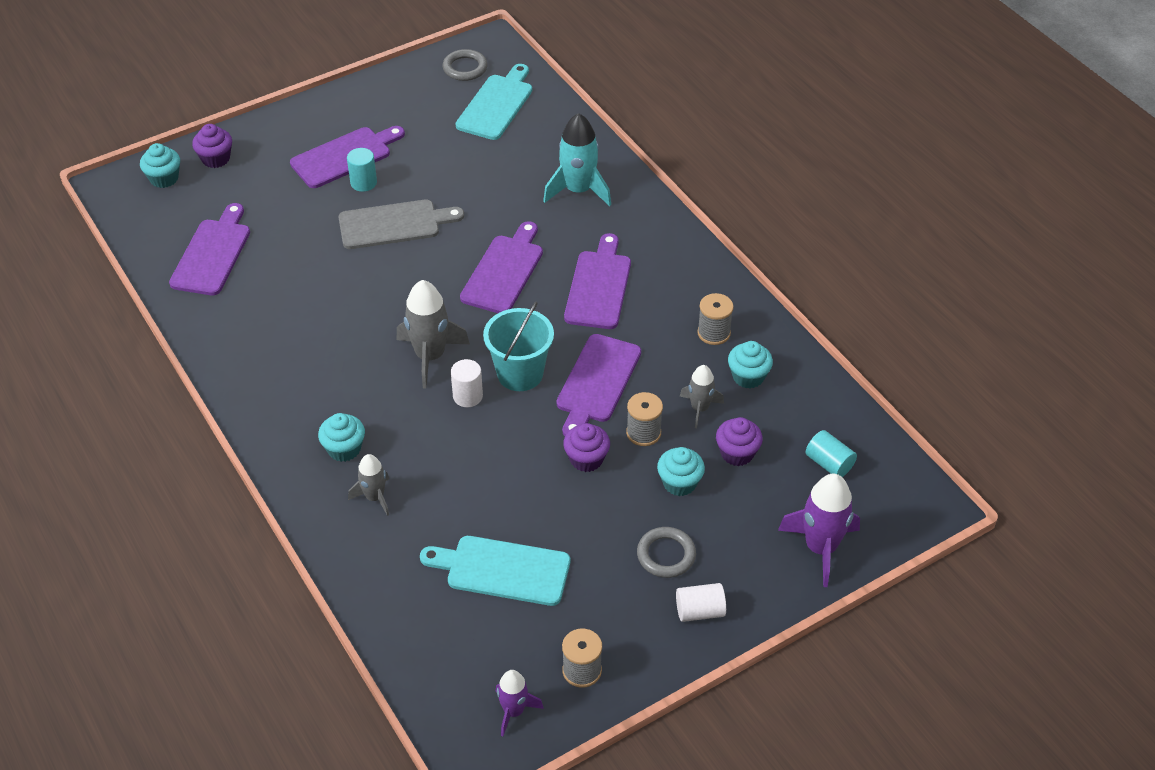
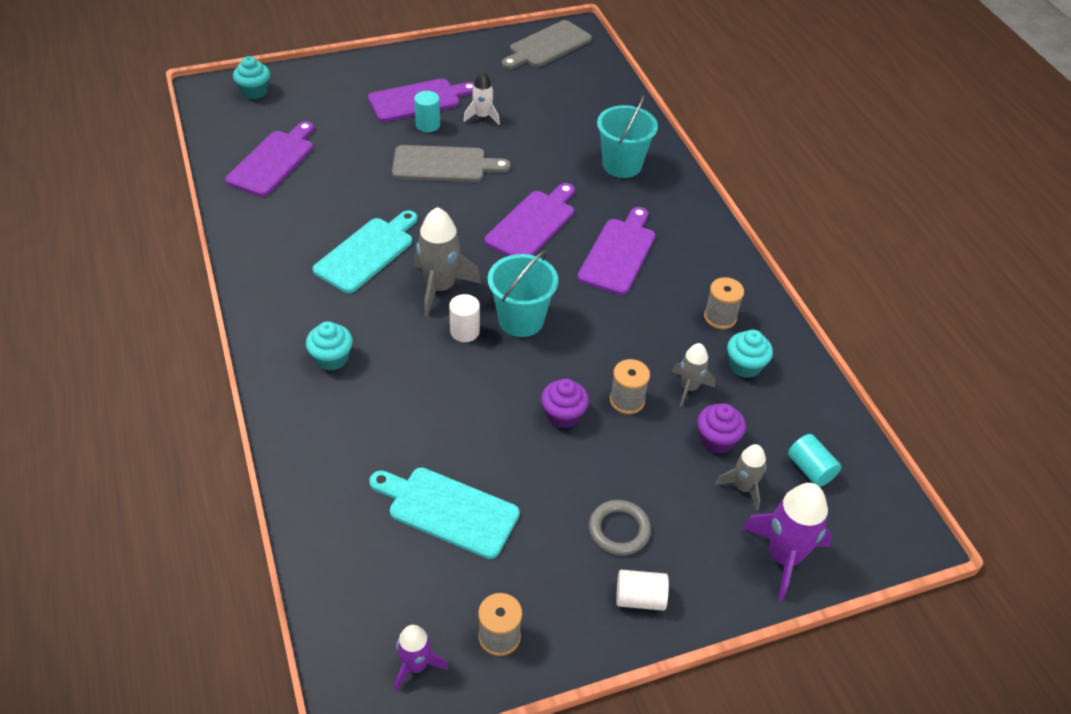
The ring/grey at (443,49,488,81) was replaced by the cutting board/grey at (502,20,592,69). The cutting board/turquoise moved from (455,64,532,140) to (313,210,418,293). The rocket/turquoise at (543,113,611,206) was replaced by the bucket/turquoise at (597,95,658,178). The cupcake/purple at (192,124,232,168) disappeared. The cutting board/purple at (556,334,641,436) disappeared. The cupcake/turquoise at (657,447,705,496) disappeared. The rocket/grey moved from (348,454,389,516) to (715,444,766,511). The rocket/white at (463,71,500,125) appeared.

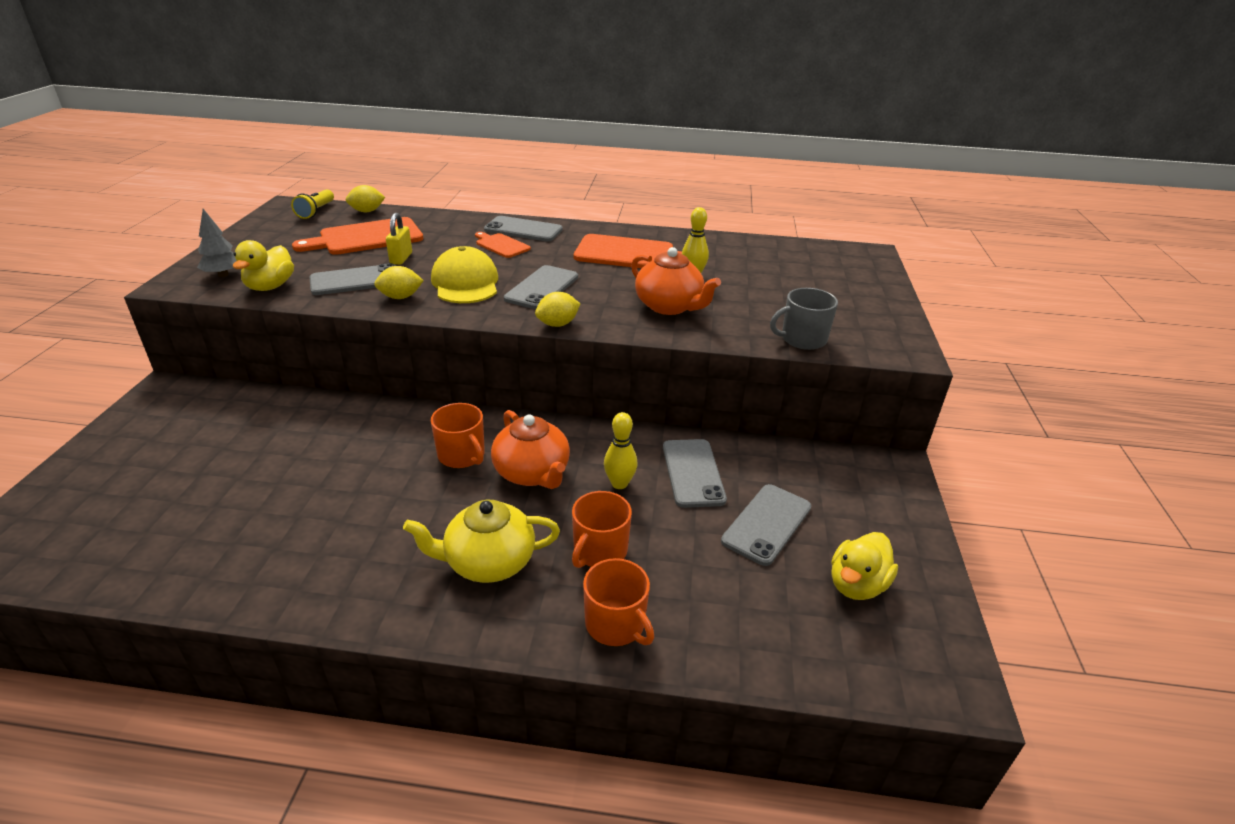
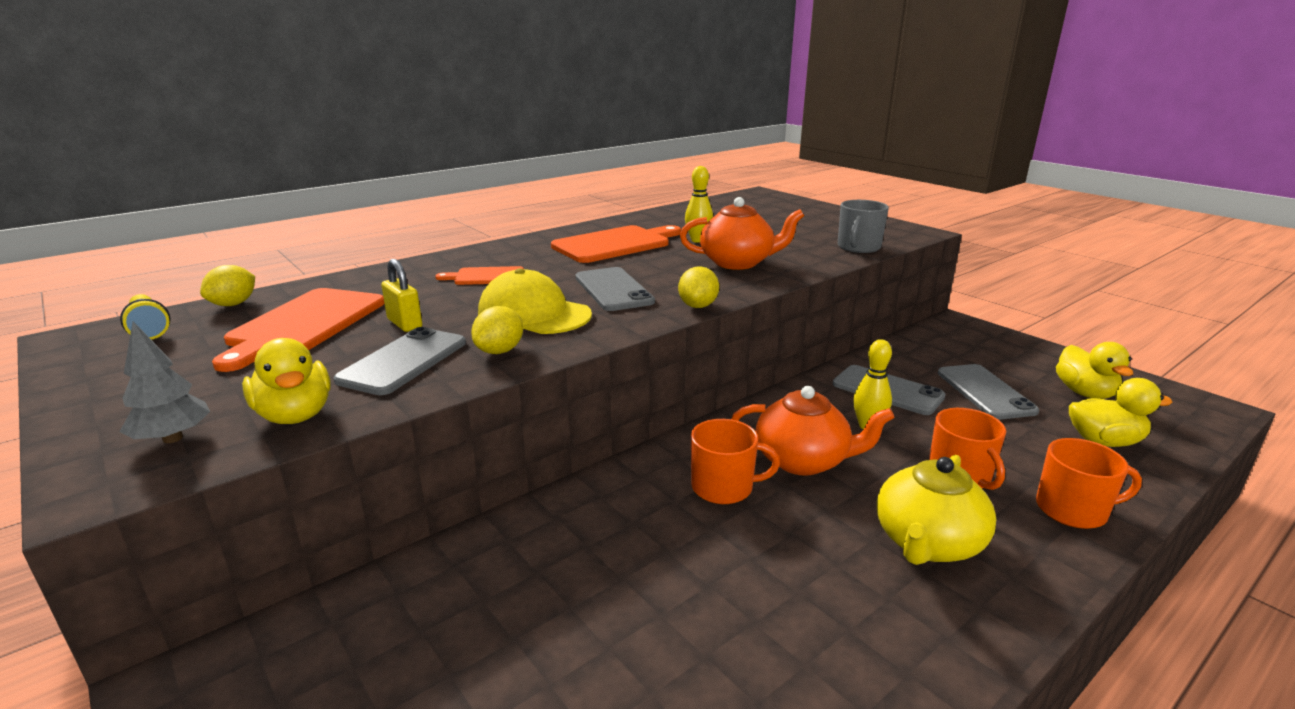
The phone/grey at (484,216,563,242) disappeared. The duck/yellow at (1069,378,1173,447) appeared.

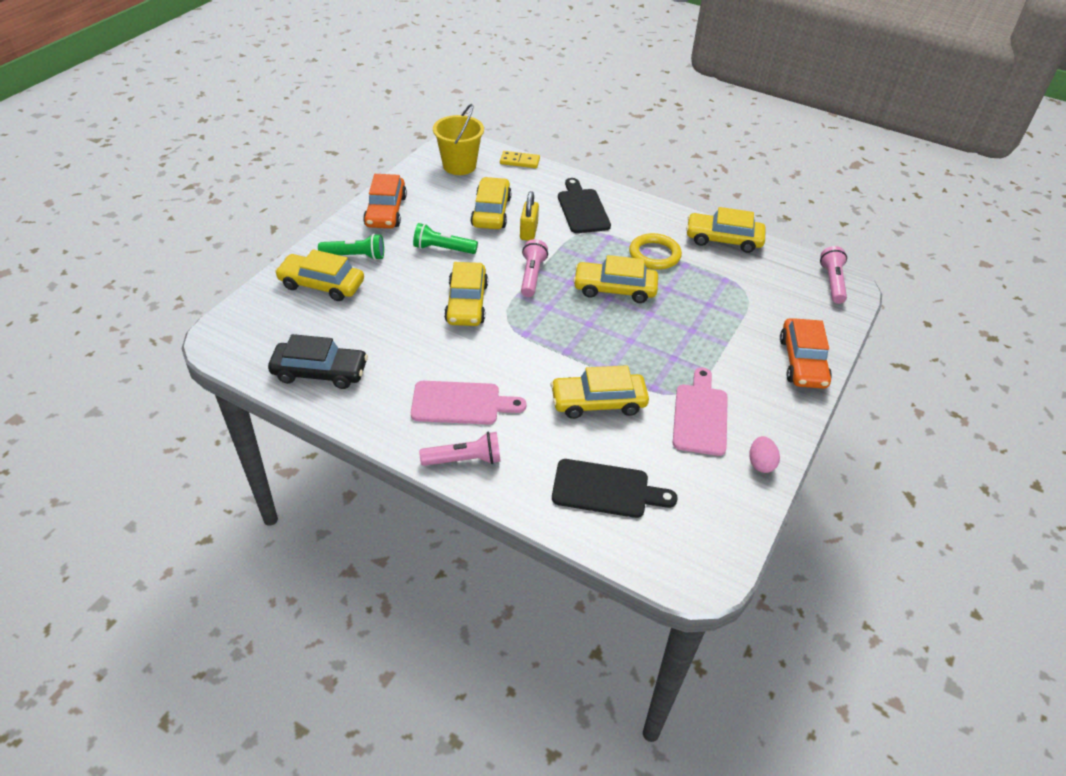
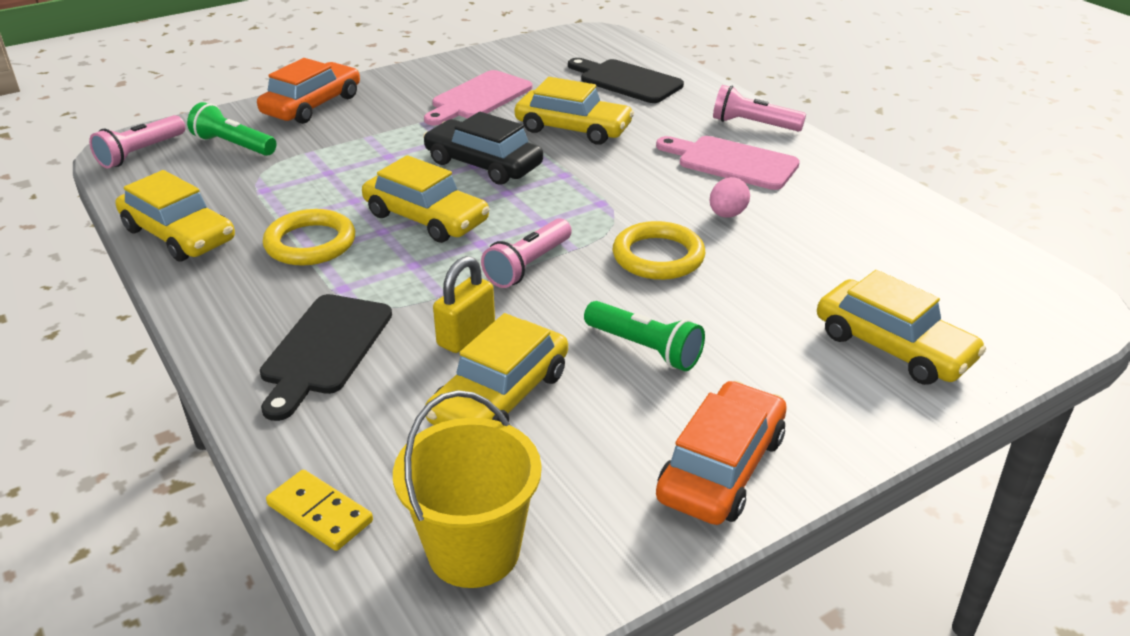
The flashlight/green moved from (318,234,384,260) to (187,102,276,156). The car/yellow at (444,262,488,326) was replaced by the ring/yellow at (613,221,706,280). The car/black moved from (268,334,368,389) to (423,112,543,185). The egg/pink moved from (749,436,780,473) to (710,177,750,218).

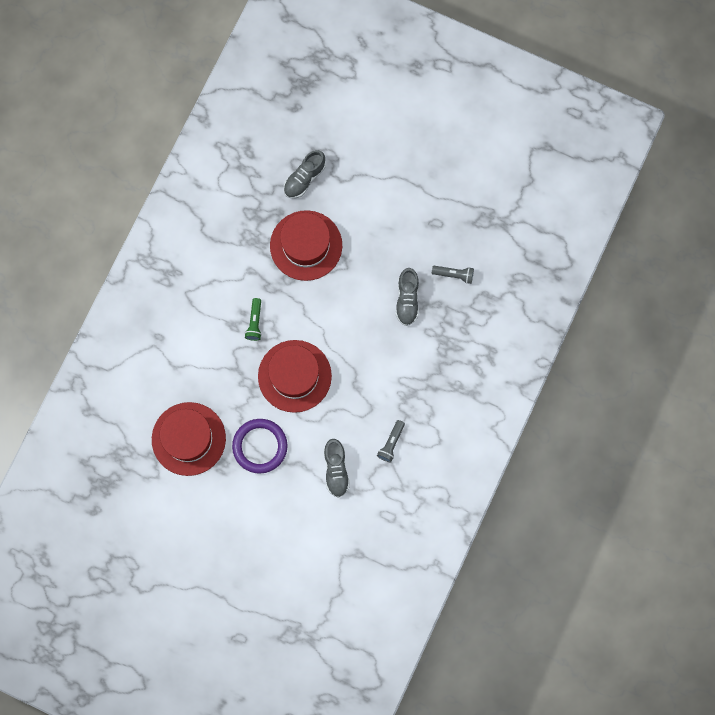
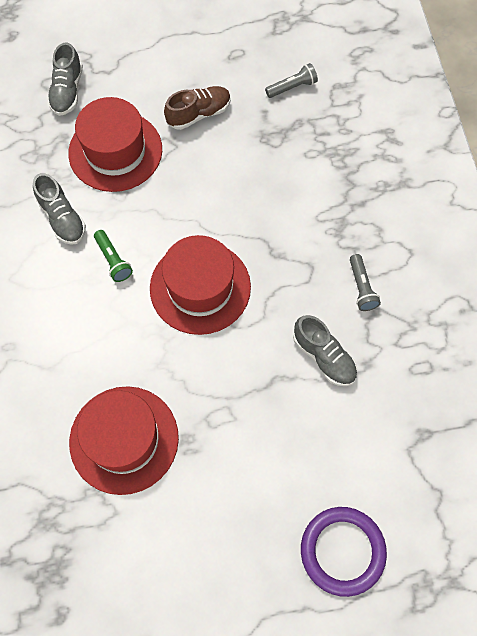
The shoe/grey moved from (395,268,419,326) to (33,173,86,245). The ring/purple moved from (232,419,288,474) to (301,507,387,597). The shoe/brown at (164,86,231,130) appeared.

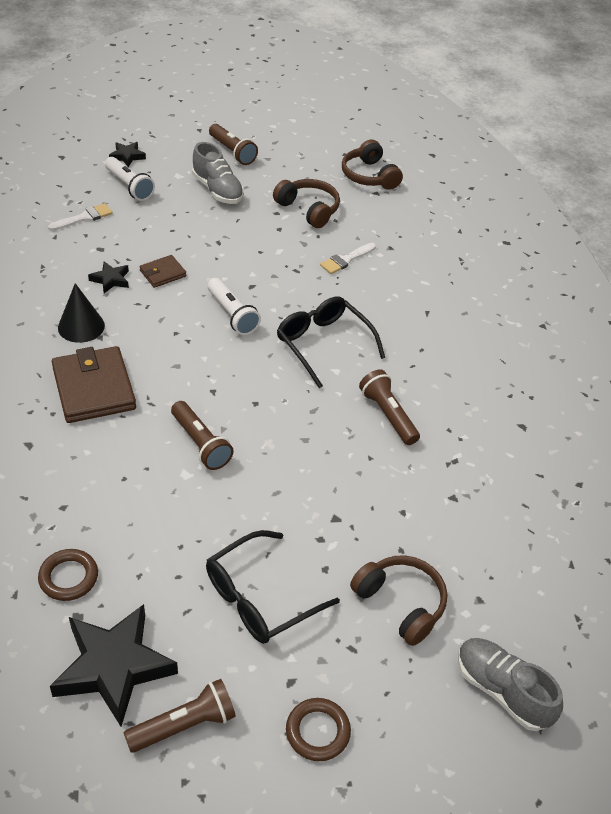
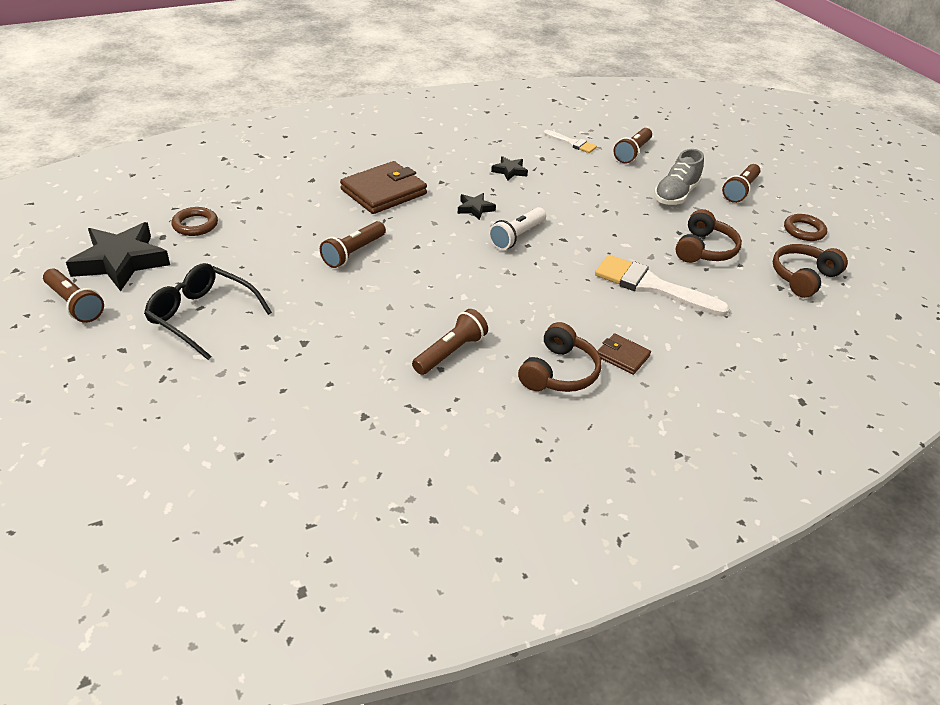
The star/black moved from (109,142,146,167) to (458,193,496,220). The flashlight/white at (105,157,155,201) became the flashlight/brown at (614,128,652,163). The brush/white at (320,243,376,274) changed to 1.86 times the size. The wallet/brown moved from (139,255,186,288) to (598,333,651,375). The cone/black at (58,283,105,343) disappeared. The glasses/black at (277,296,385,388) disappeared. The headphones/brown moved from (350,555,447,646) to (518,322,601,392). The shoe/grey at (458,638,563,731) disappeared. The ring/brown moved from (286,698,351,761) to (784,214,827,241).

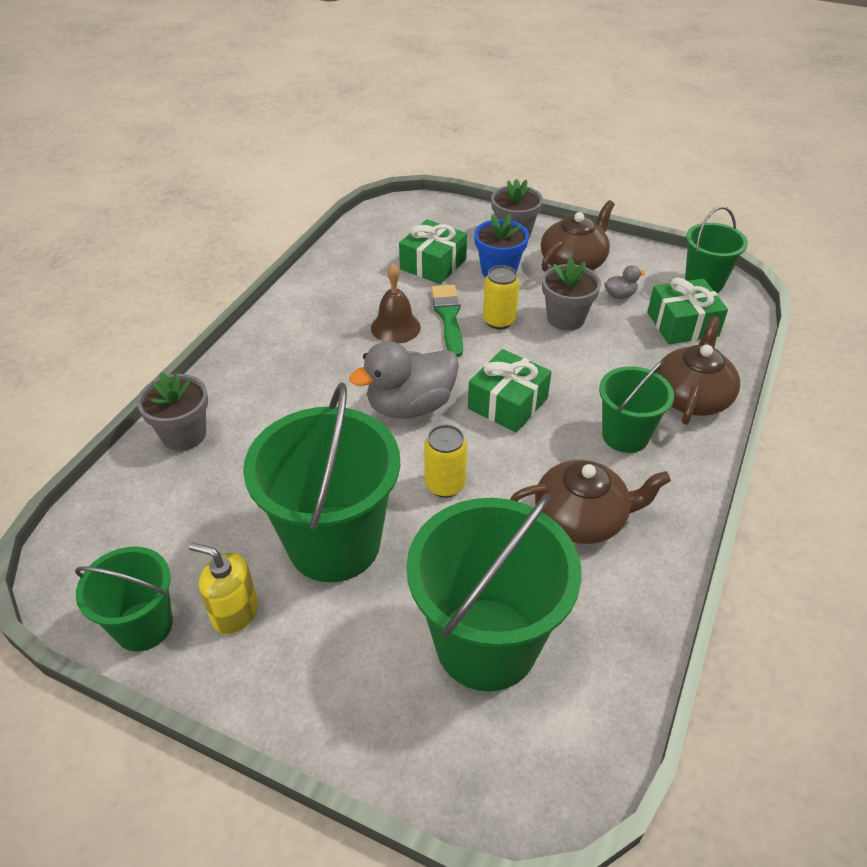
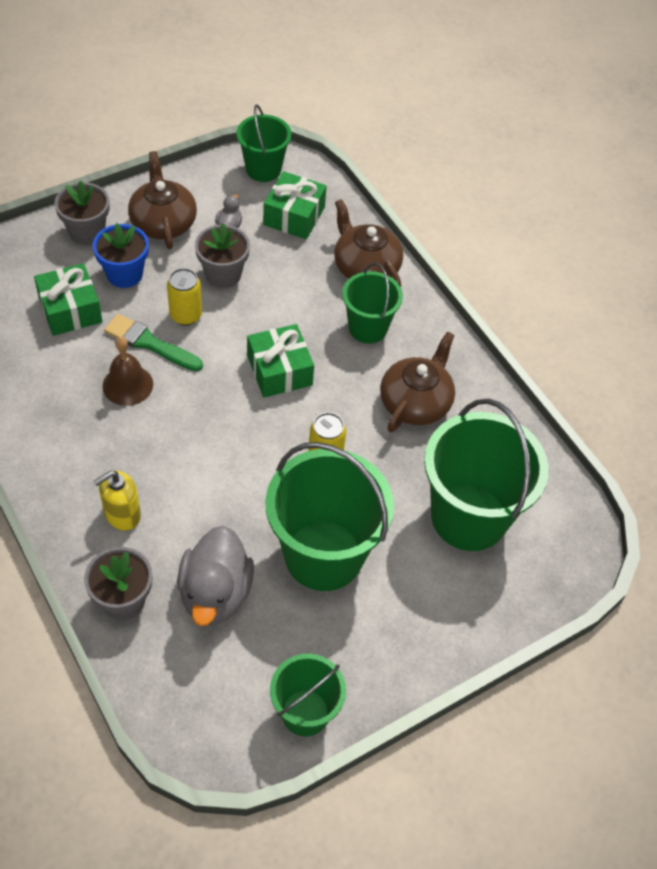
The duck/grey moved from (349,341,459,419) to (177,526,254,626). The soap dispenser/yellow moved from (189,542,258,634) to (94,470,141,531).

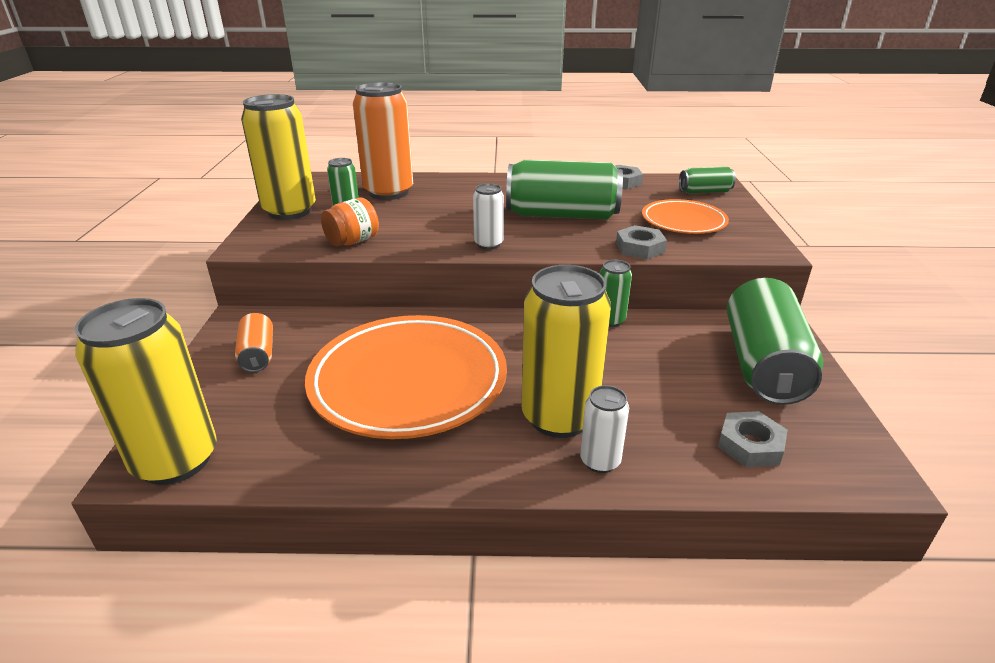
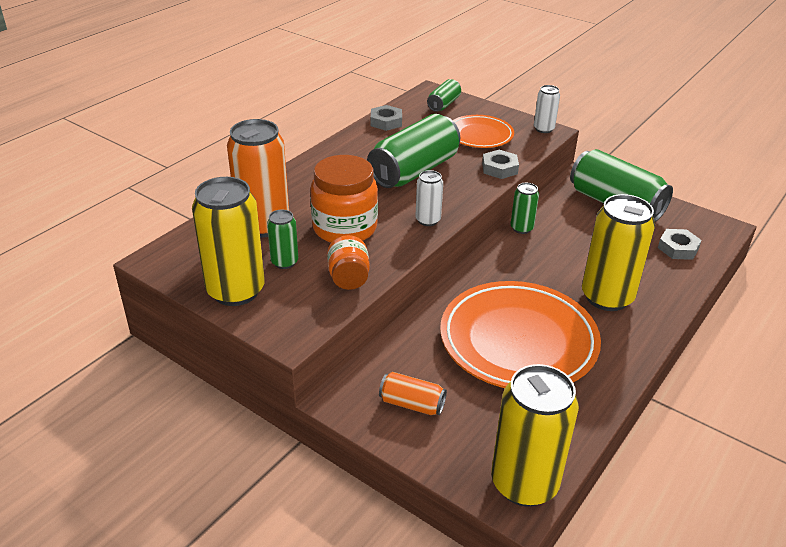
The can/white moved from (580,385,629,473) to (534,85,560,133). The jar/orange at (310,155,378,243) appeared.

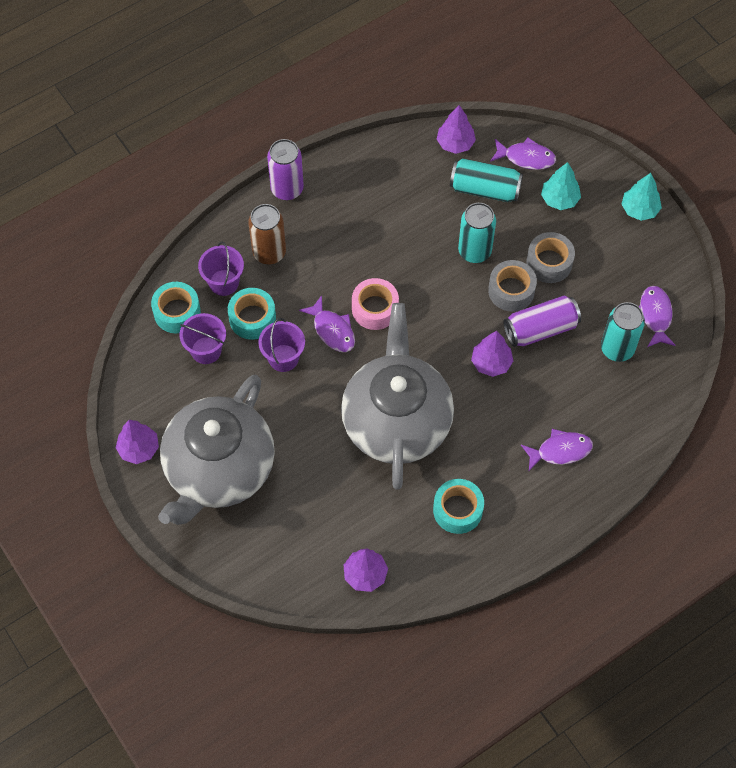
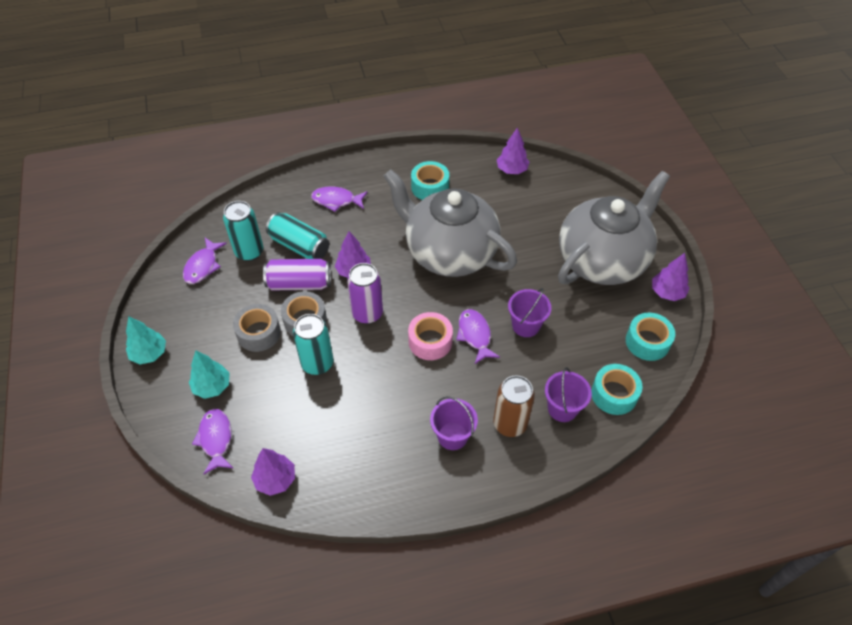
The fish/purple at (490,138,556,170) turned 45 degrees clockwise. The can/purple moved from (267,139,304,200) to (347,263,383,324). The can/turquoise moved from (450,158,523,202) to (266,212,329,259). The tape/turquoise moved from (228,288,276,340) to (626,313,675,361). The teapot/grey at (341,303,454,490) turned 105 degrees clockwise. The bucket/purple moved from (180,313,226,364) to (430,396,478,450).

